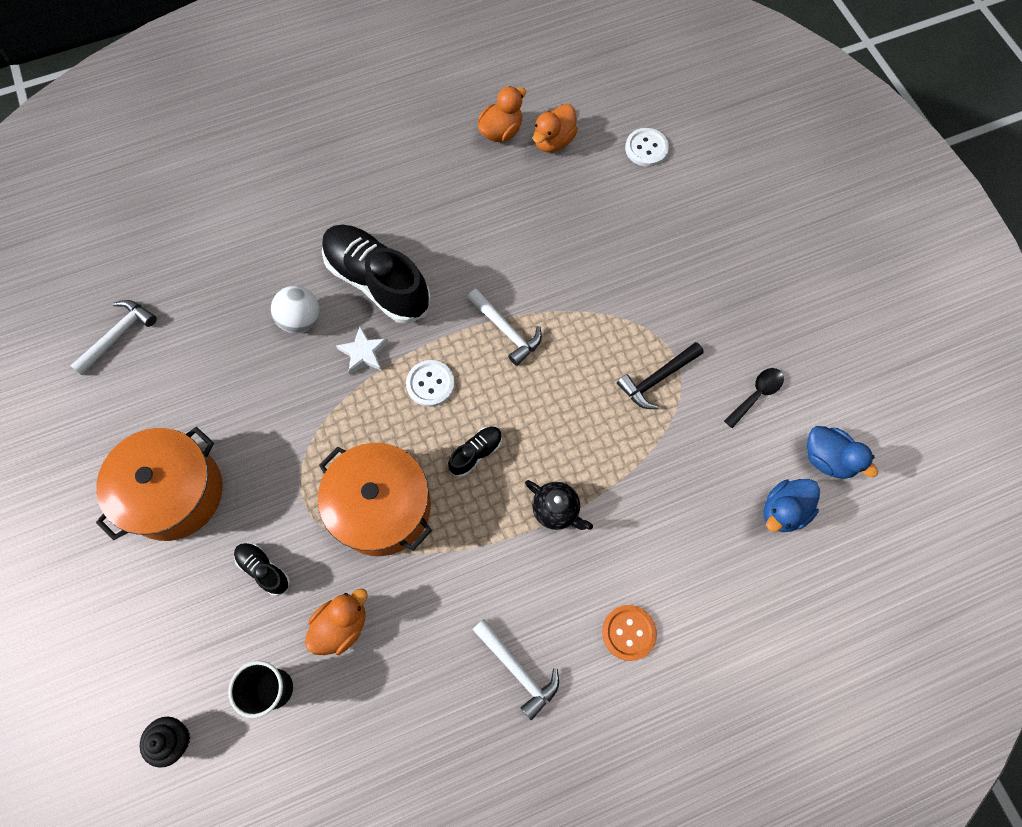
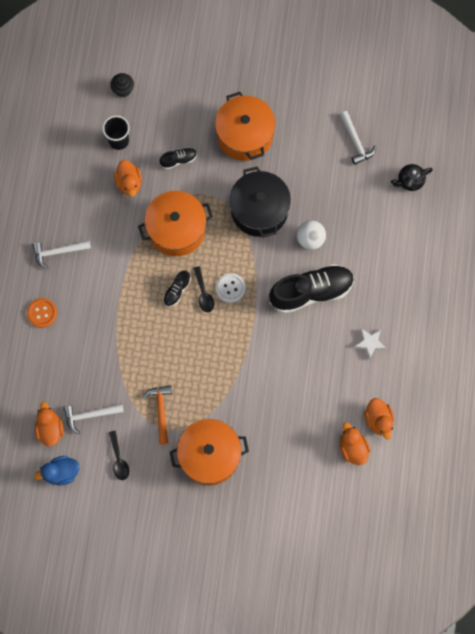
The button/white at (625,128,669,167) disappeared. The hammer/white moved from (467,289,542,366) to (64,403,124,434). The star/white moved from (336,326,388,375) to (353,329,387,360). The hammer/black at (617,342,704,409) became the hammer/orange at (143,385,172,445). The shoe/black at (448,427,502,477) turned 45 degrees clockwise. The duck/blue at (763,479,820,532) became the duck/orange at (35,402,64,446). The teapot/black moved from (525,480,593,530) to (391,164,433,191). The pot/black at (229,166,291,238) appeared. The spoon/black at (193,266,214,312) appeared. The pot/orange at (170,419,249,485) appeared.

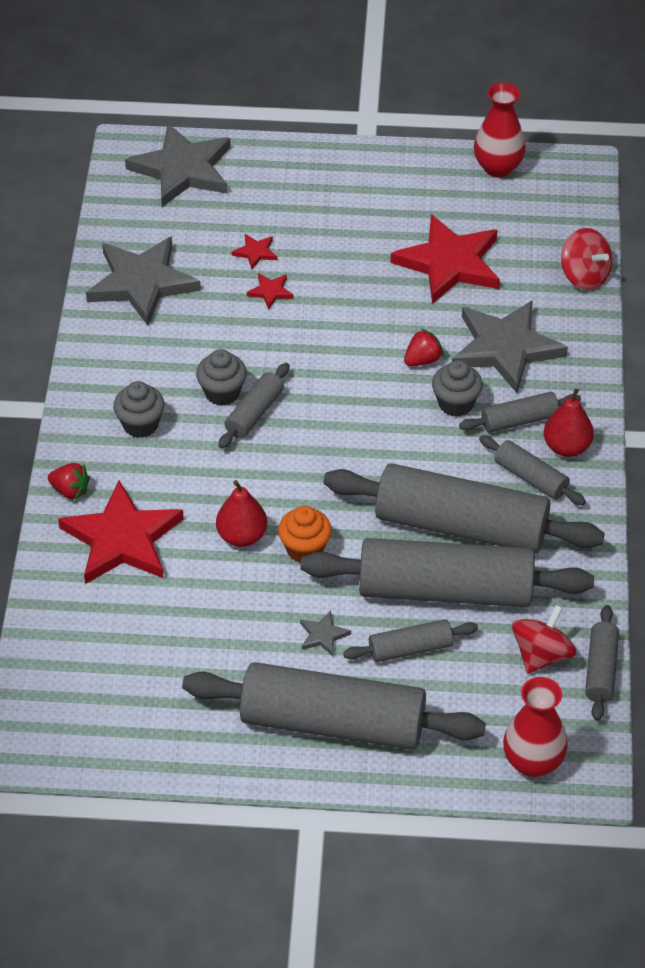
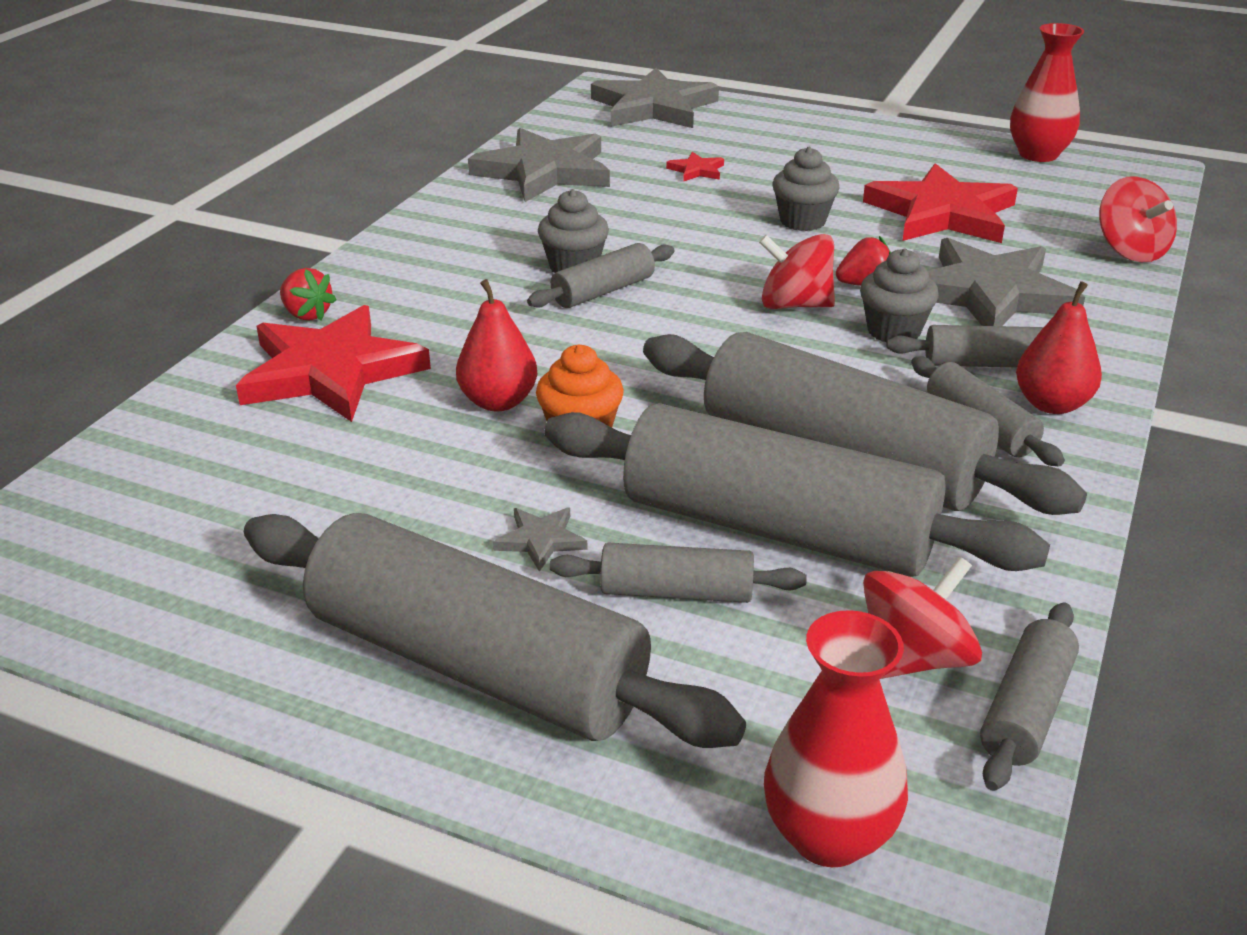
The star/red at (247,273,294,309) disappeared. The cupcake/grey moved from (113,381,165,438) to (772,147,839,231). The spinning top/red at (759,234,835,309) appeared.

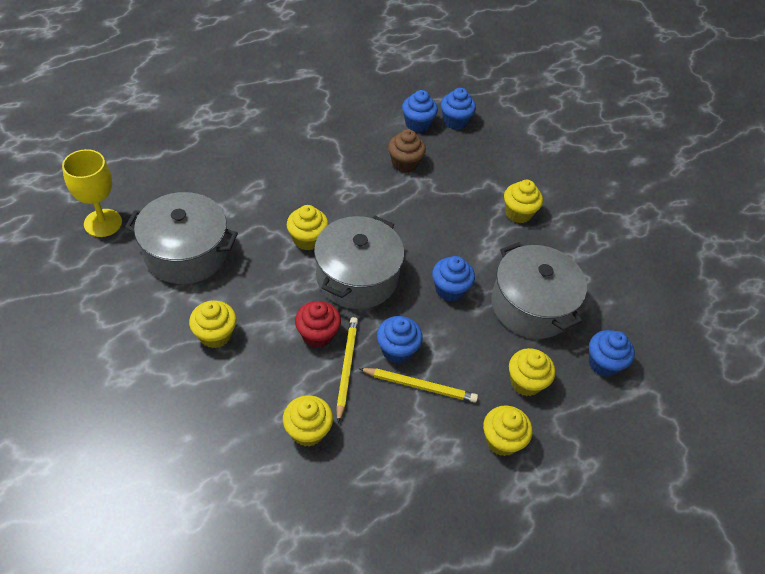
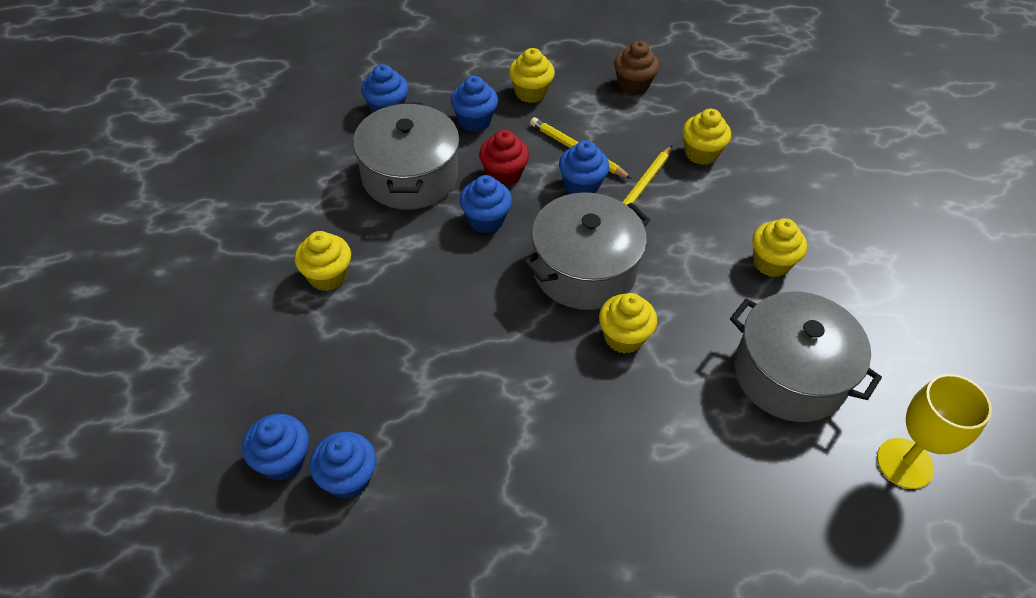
The cupcake/brown moved from (388,129,426,173) to (614,41,659,95). The cupcake/red moved from (295,301,341,348) to (479,130,529,187). The cupcake/yellow at (509,348,555,396) became the cupcake/blue at (451,76,498,132).

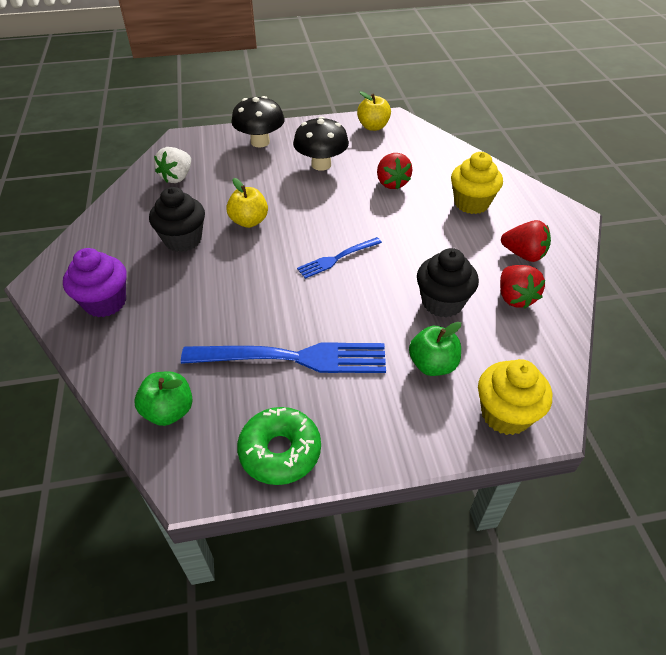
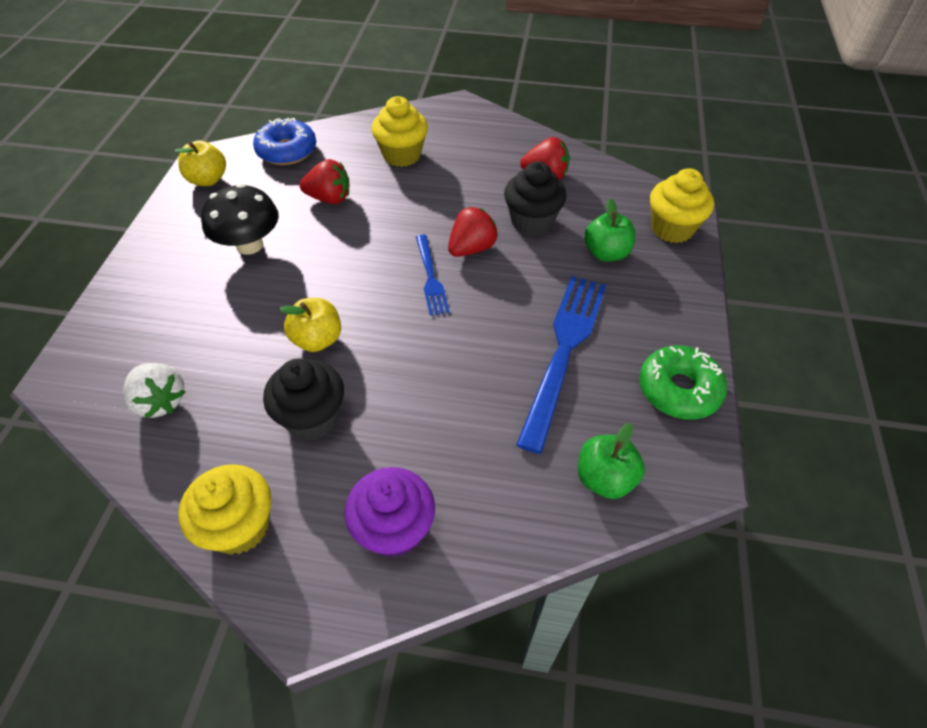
The mushroom/black at (231,96,285,147) disappeared. The strawberry/red moved from (501,220,551,262) to (448,207,498,257). The donut/blue at (253,118,316,165) appeared. The cupcake/yellow at (178,464,271,555) appeared.

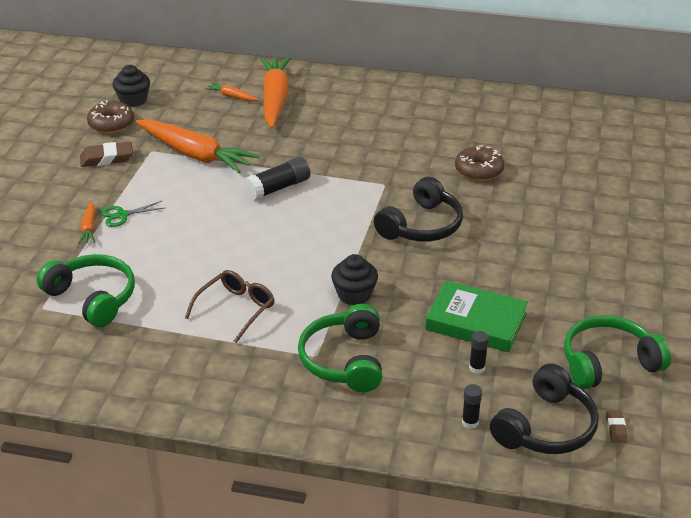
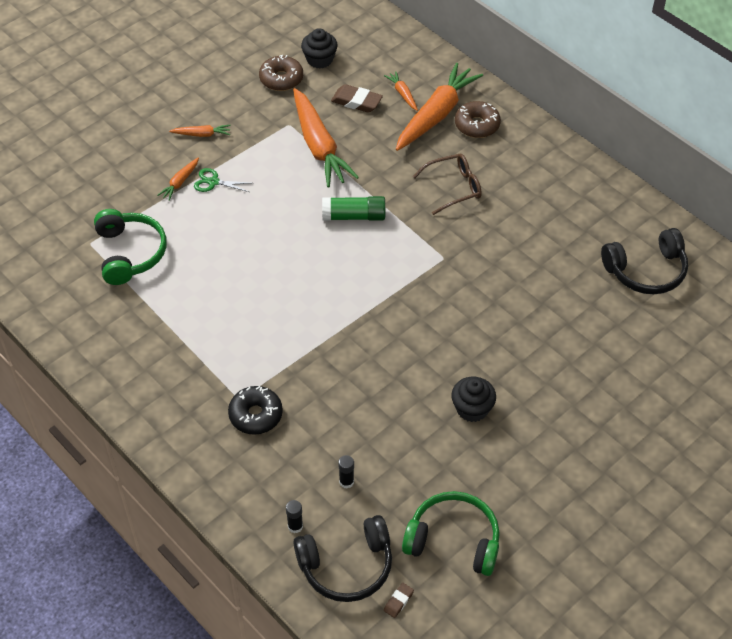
The eraser/brown moved from (80,142,133,167) to (331,84,383,113). The donut/brown moved from (455,145,504,181) to (455,101,501,138). The glue stick/black at (244,157,310,200) became the glue stick/green at (322,196,385,221). The headphones/black moved from (374,177,463,242) to (601,228,688,294). The cupcake/black moved from (331,254,378,305) to (451,377,496,422). The glasses/brown moved from (185,270,274,343) to (413,154,482,215). The book/green at (425,281,528,352) disappeared. The headphones/green at (298,304,382,392) was replaced by the donut/black at (228,386,283,435). The carrot/orange at (169,125,231,137) appeared.

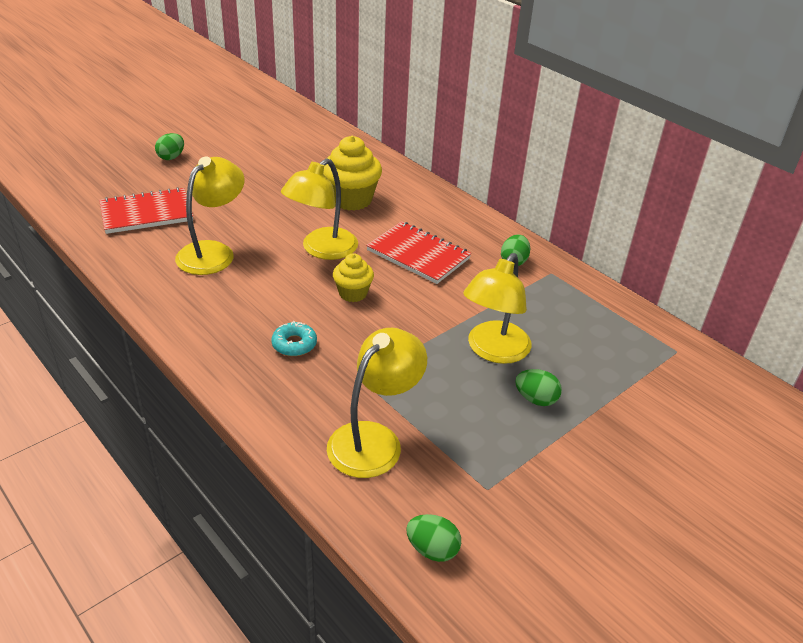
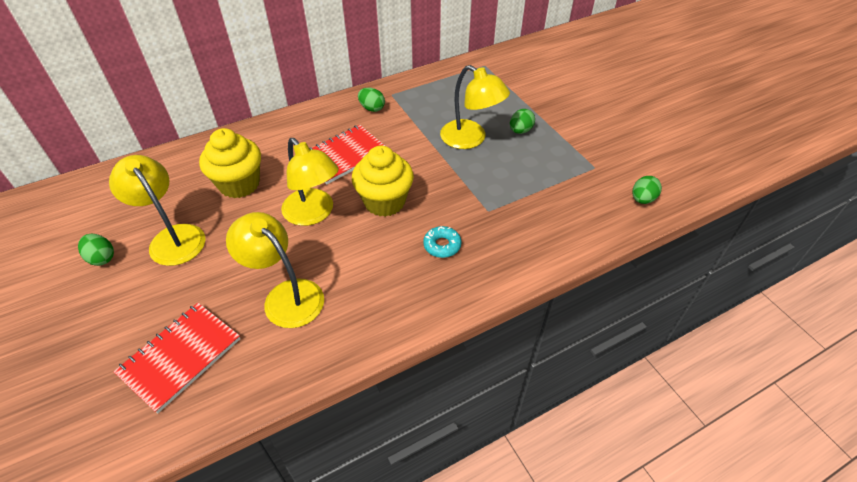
The egg/green moved from (155,133,184,160) to (78,234,114,266). The notebook/red at (99,187,193,234) turned 45 degrees clockwise. The cupcake/yellow at (333,253,374,302) changed to 1.71 times the size. The lamp/yellow moved from (327,328,427,478) to (109,155,206,266).

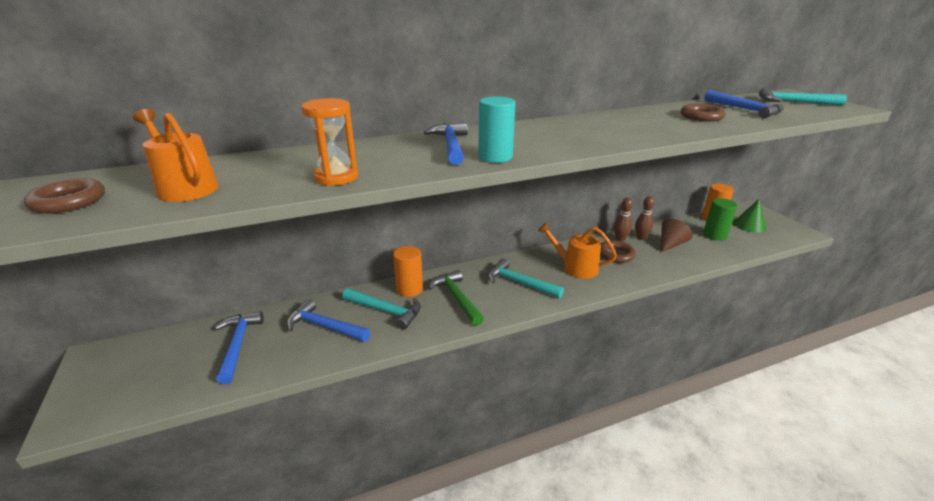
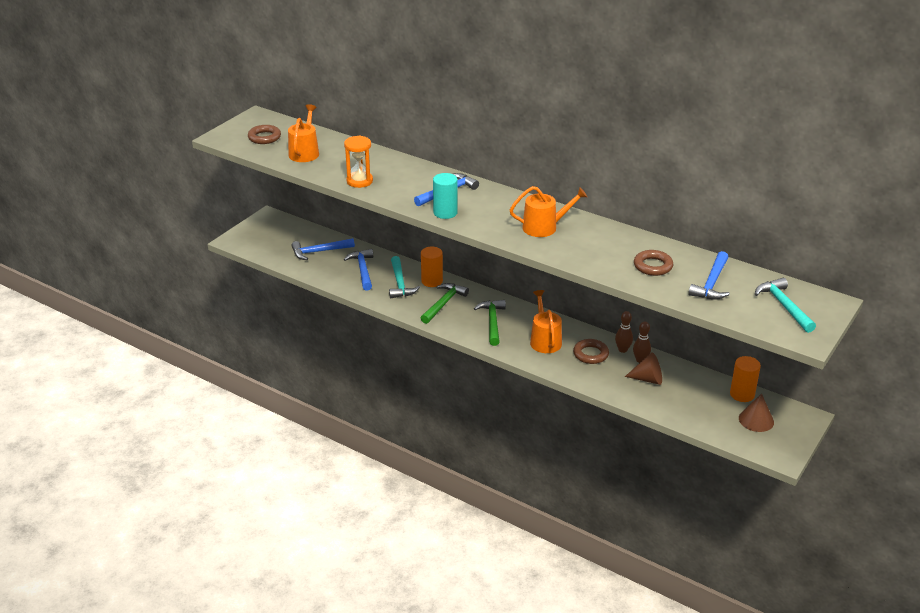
The cylinder/green at (703,198,737,241) disappeared. The cone/green at (733,199,767,233) became the cone/brown at (739,394,774,432). The hammer/turquoise at (488,259,564,298) became the hammer/green at (474,300,506,346). The hammer/blue at (215,311,264,384) turned 150 degrees counterclockwise. The watering can/orange at (510,186,587,237) appeared.

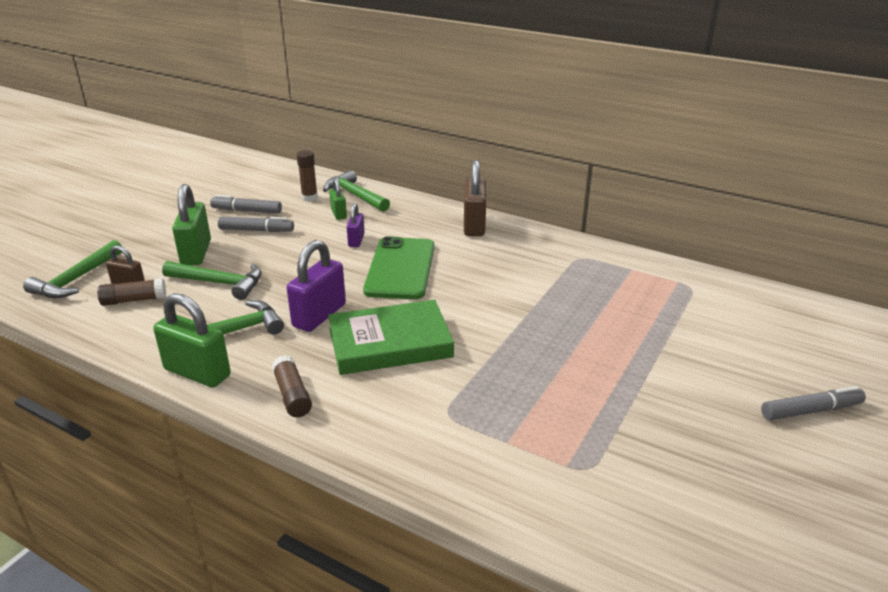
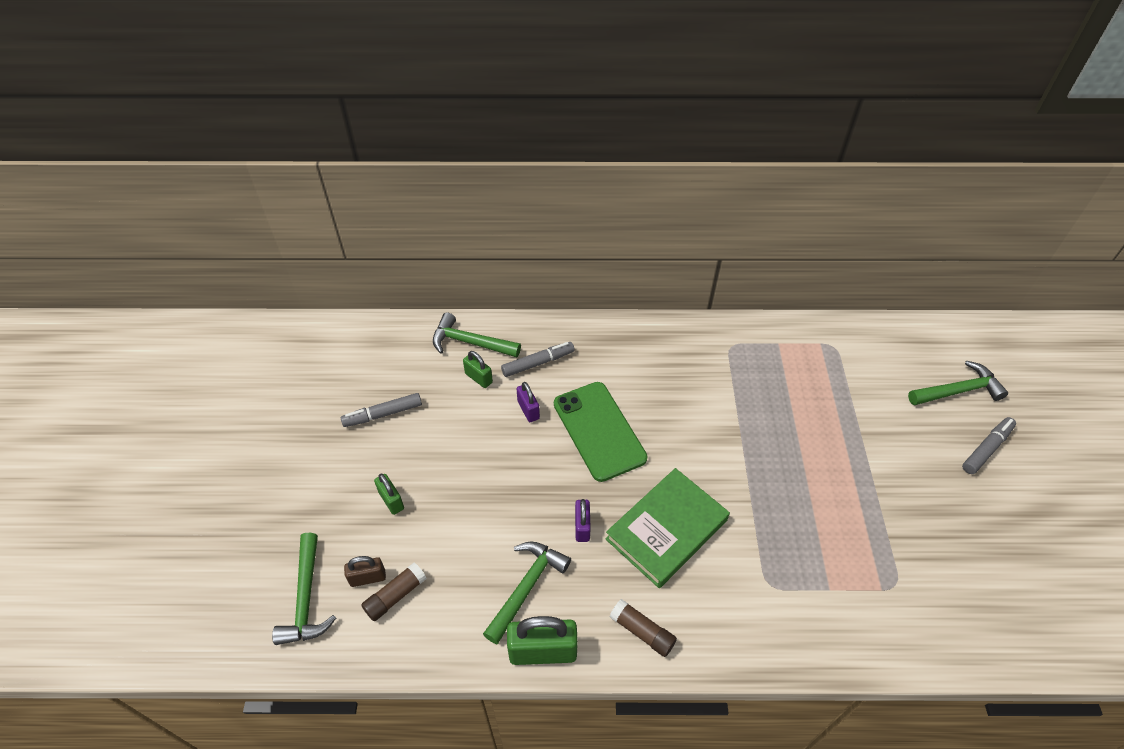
The glue stick/brown at (297,150,318,201) disappeared. The padlock/brown at (464,160,486,236) disappeared. The padlock/green at (172,184,211,265) changed to 0.57 times the size. The marker/grey moved from (218,217,294,232) to (501,342,575,377). The padlock/purple at (287,240,346,332) changed to 0.57 times the size. The hammer/green moved from (162,261,262,300) to (908,361,1008,405).

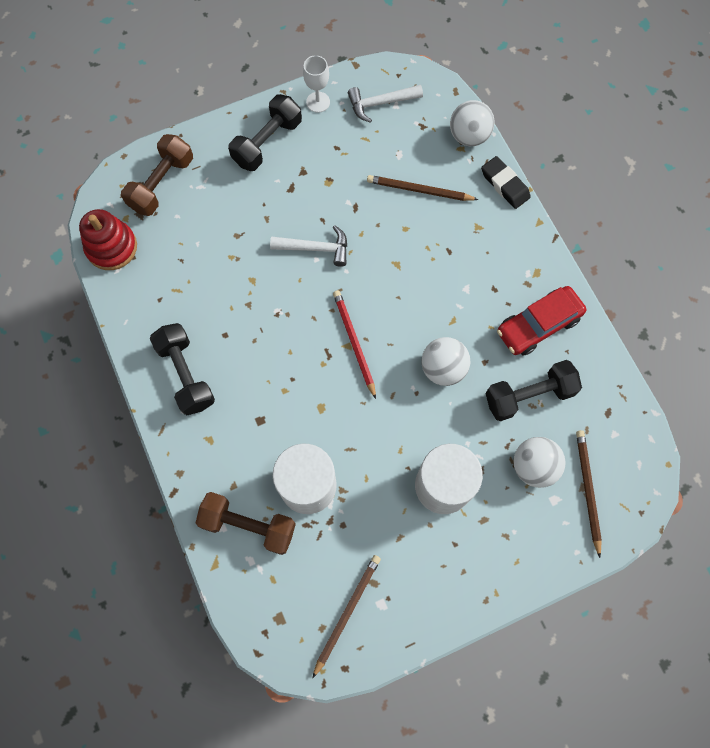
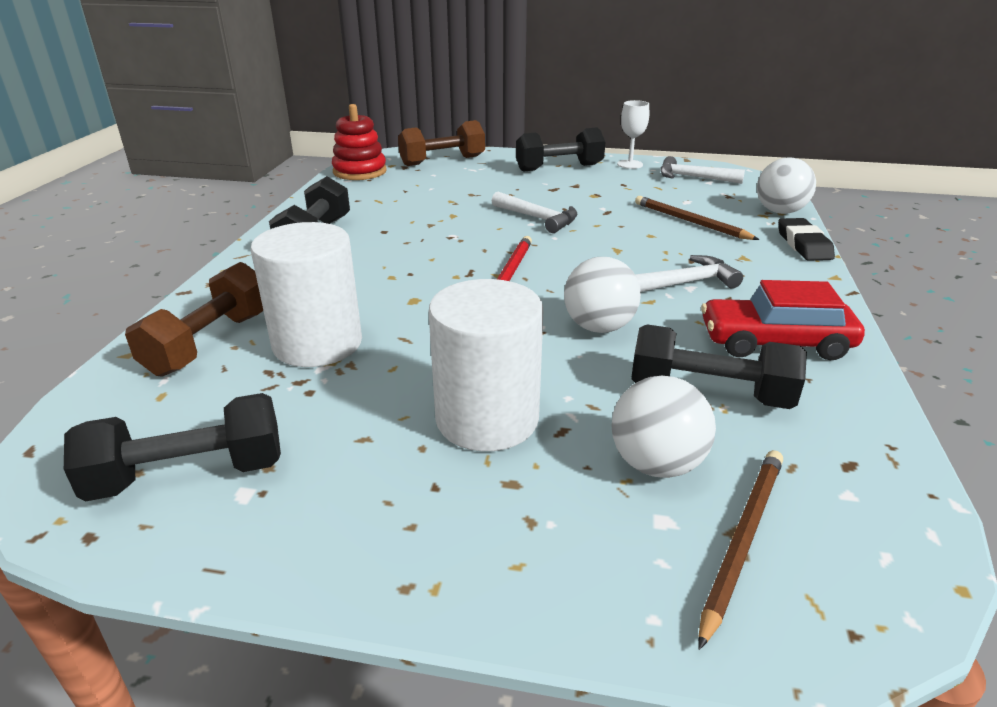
The dumbbell/brown at (196,492,296,555) turned 60 degrees clockwise. The pencil/brown at (312,555,381,679) was replaced by the dumbbell/black at (64,393,281,501). The hammer/white at (635,255,743,292) appeared.

